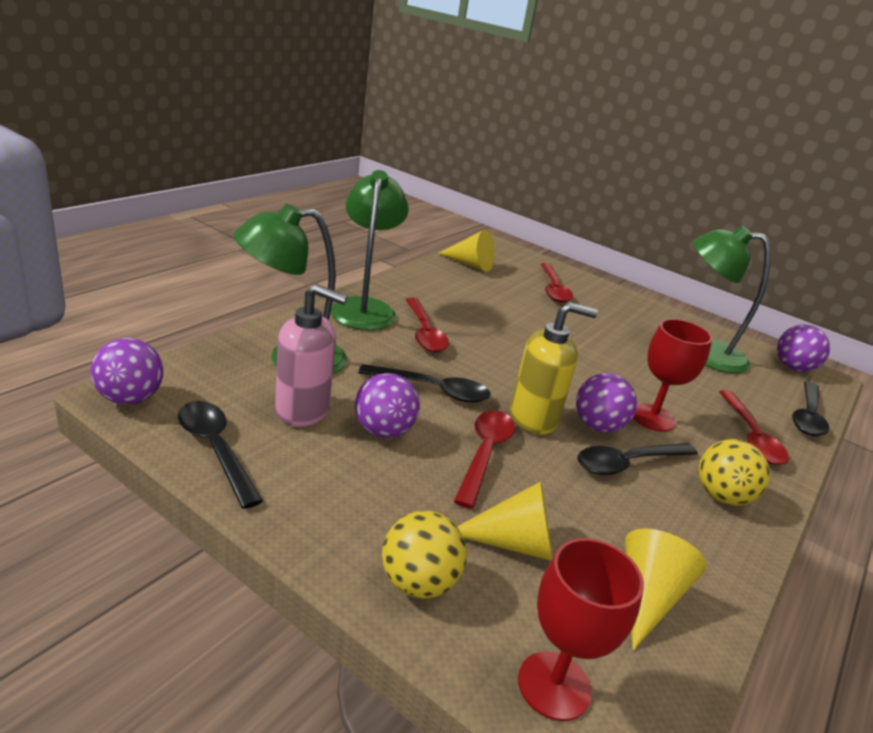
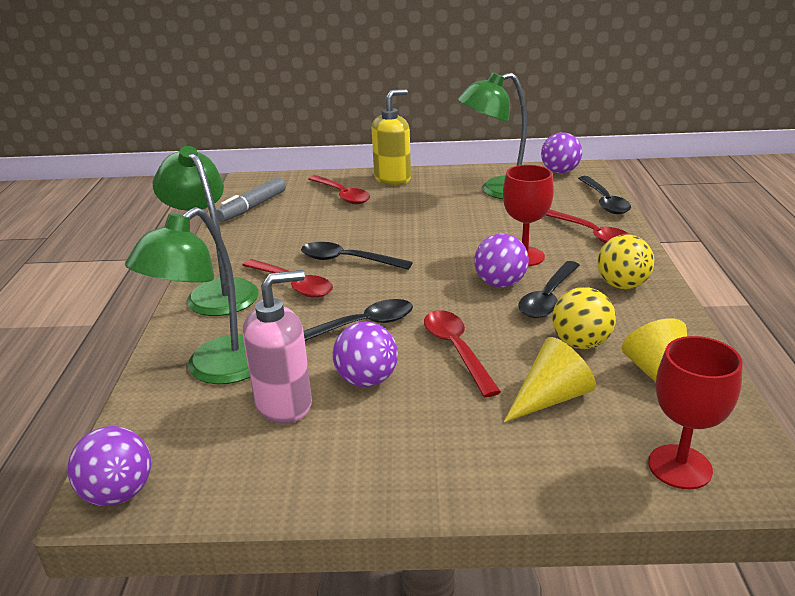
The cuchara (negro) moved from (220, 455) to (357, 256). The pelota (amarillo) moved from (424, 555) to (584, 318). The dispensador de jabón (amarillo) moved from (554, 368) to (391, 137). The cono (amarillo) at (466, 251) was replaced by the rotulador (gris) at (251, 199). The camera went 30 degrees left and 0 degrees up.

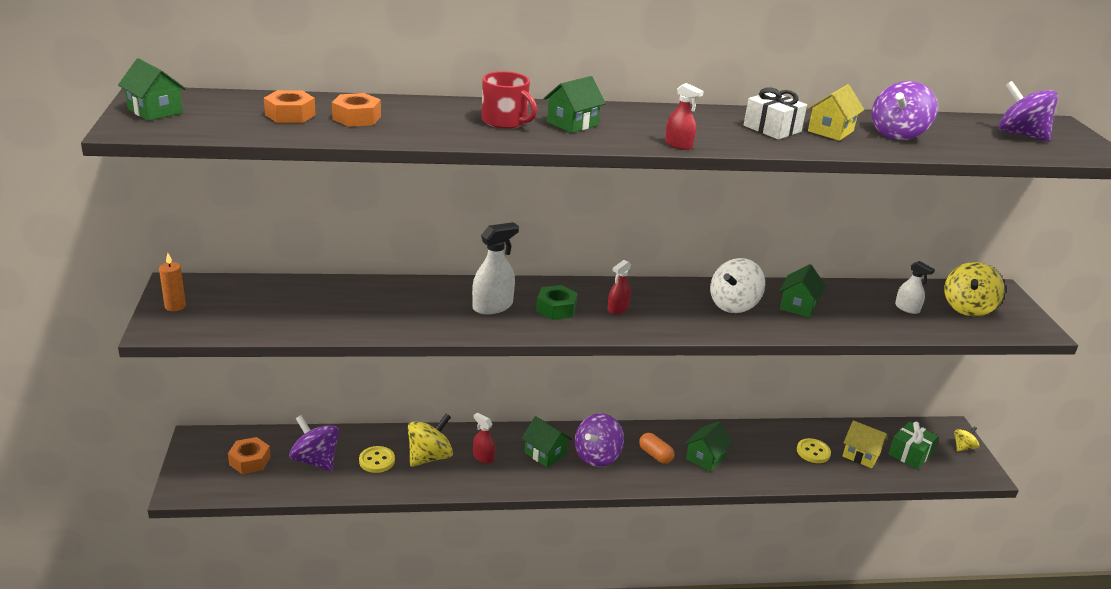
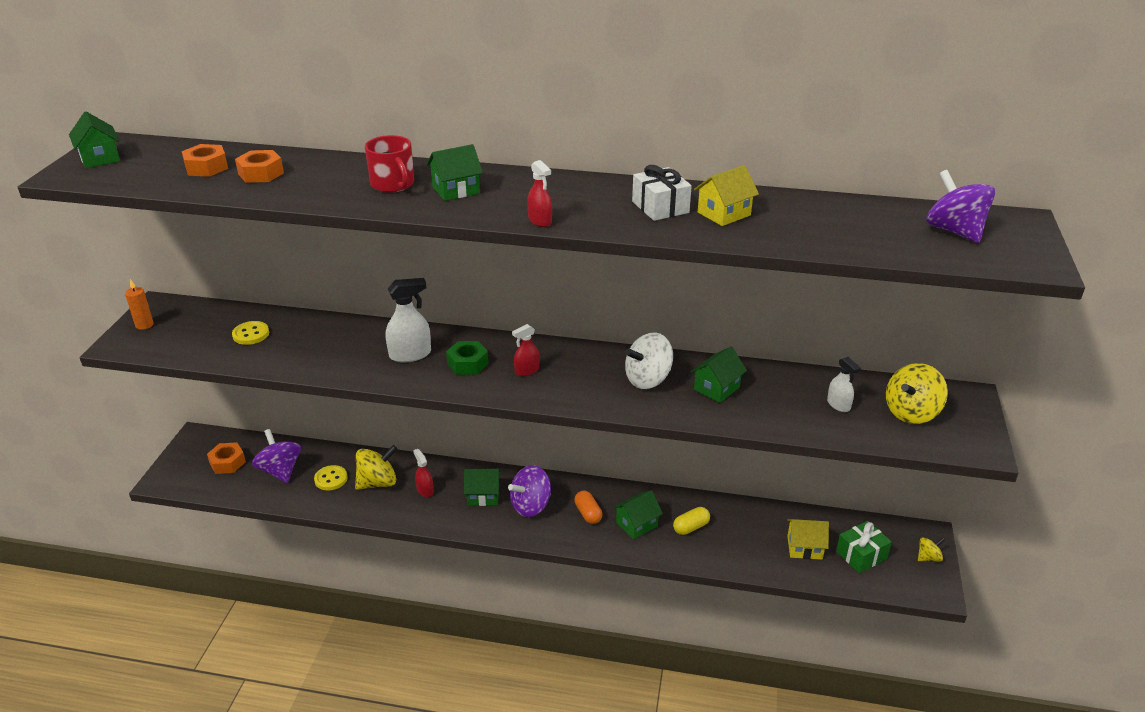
The peonza (morado) at (905, 110) disappeared. The cápsula (amarillo) at (691, 521) appeared. The botón (amarillo) moved from (814, 450) to (250, 333). The casa (verde) at (546, 441) turned 60 degrees counterclockwise. The casa (amarillo) at (865, 444) turned 45 degrees counterclockwise. The camera went 20 degrees right and 5 degrees up.

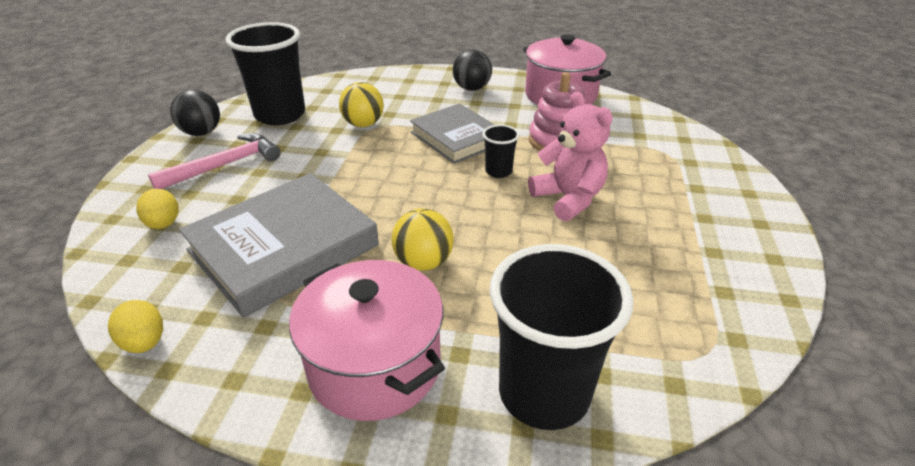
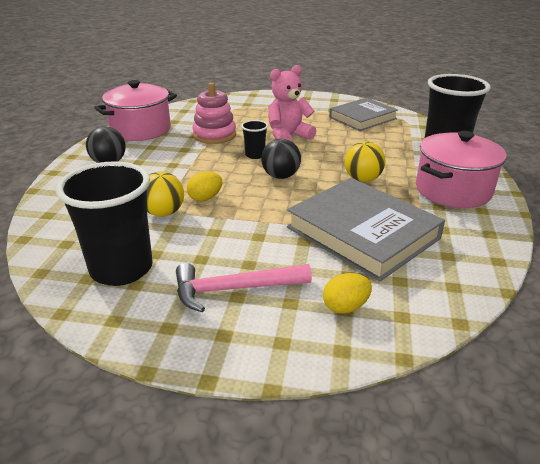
The huevo (amarillo) moved from (135, 326) to (204, 186). The pelota (negro) moved from (195, 113) to (281, 159). The libro (gris) moved from (452, 133) to (363, 114). The martillo (rosa) at (214, 161) turned 60 degrees counterclockwise. The camera went 90 degrees left and 5 degrees down.

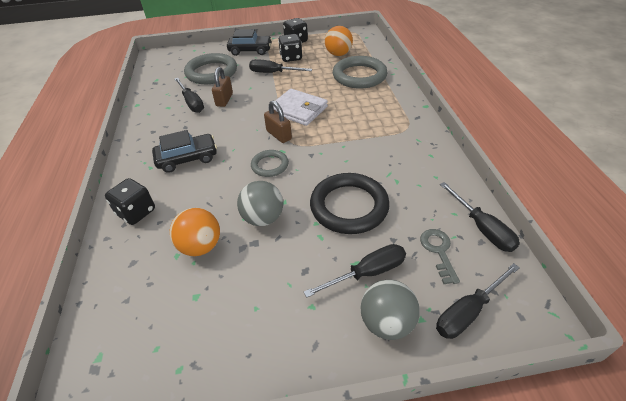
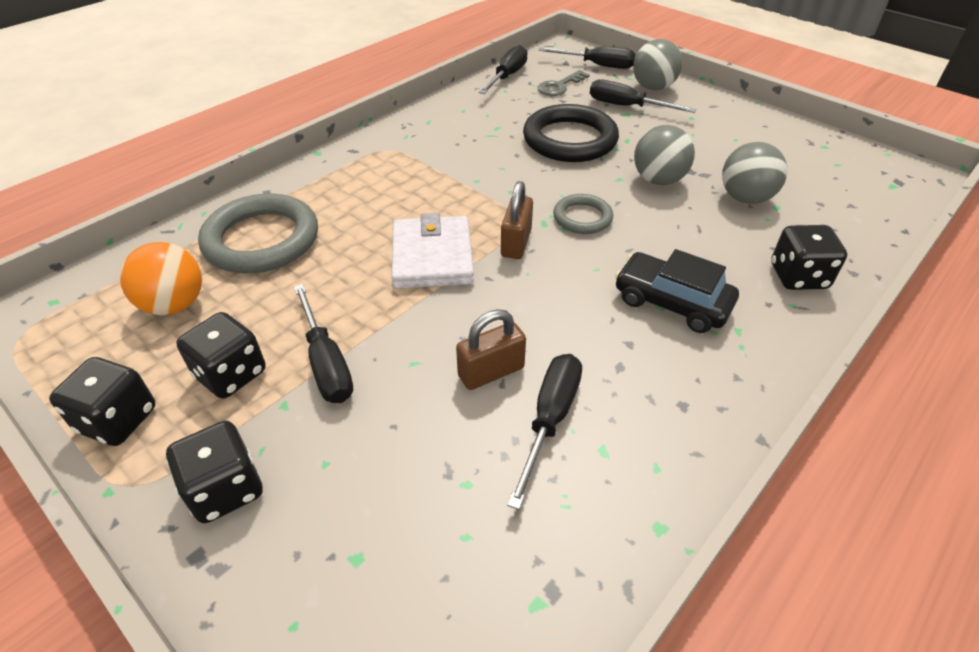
The anillo (gris) at (210, 68) disappeared. The coche (negro) at (249, 42) was replaced by the dado (negro) at (214, 472). The pelota (naranja) at (195, 232) became the pelota (gris) at (755, 173). The camera went 130 degrees left and 0 degrees up.

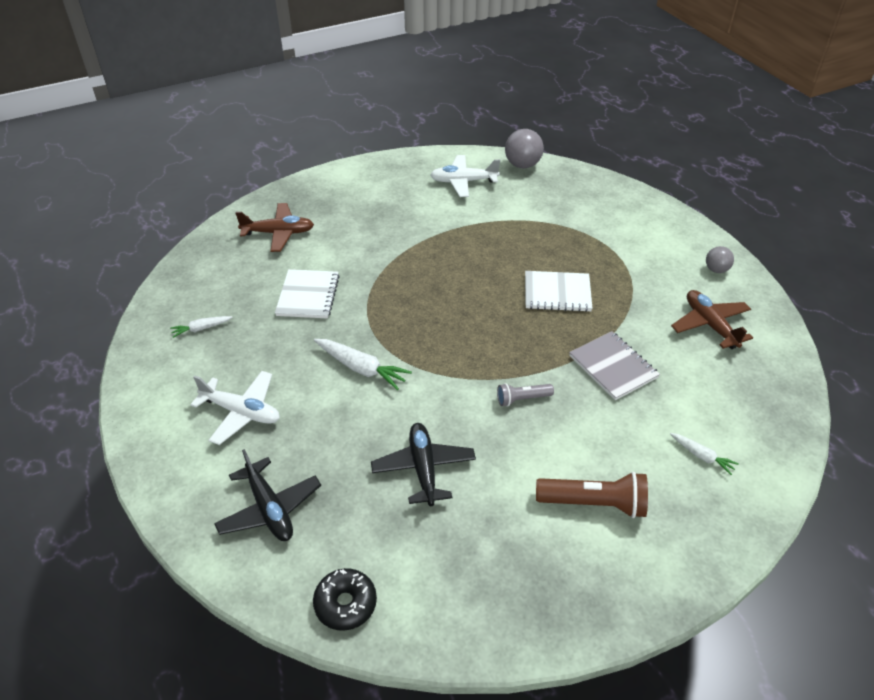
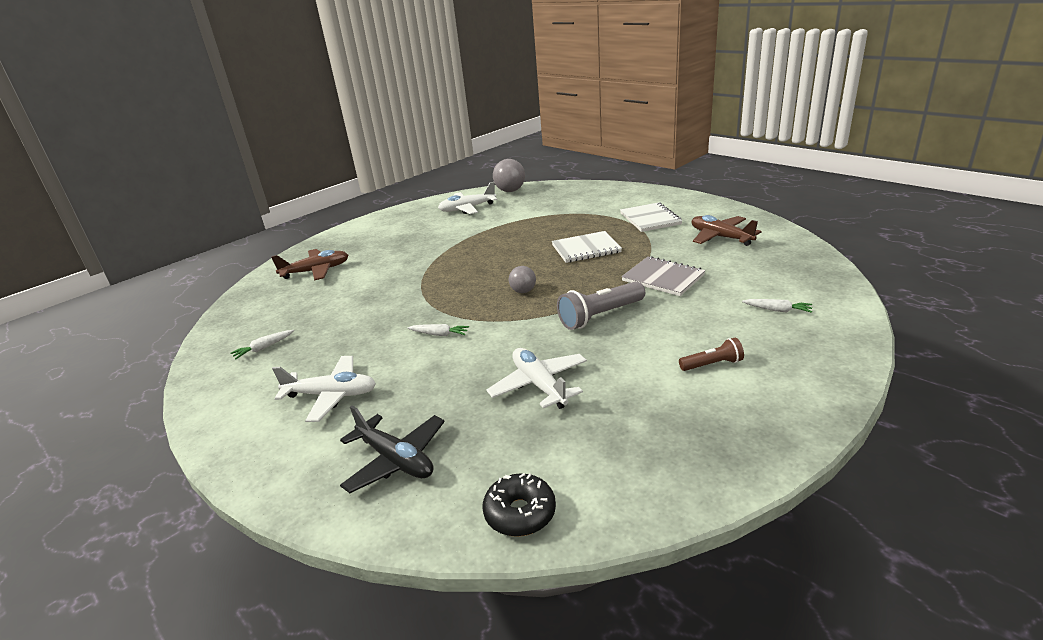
The cuaderno (blanco) moved from (307, 294) to (651, 217). The pelota (gris) moved from (720, 259) to (522, 279). The avión (negro) at (423, 464) became the avión (blanco) at (536, 378). The zanahoria (blanco) at (363, 364) changed to 0.58 times the size. The lámpara de mano (gris) at (525, 394) changed to 1.74 times the size. The lámpara de mano (marrón) at (592, 495) changed to 0.58 times the size. The camera went 15 degrees left and 15 degrees down.

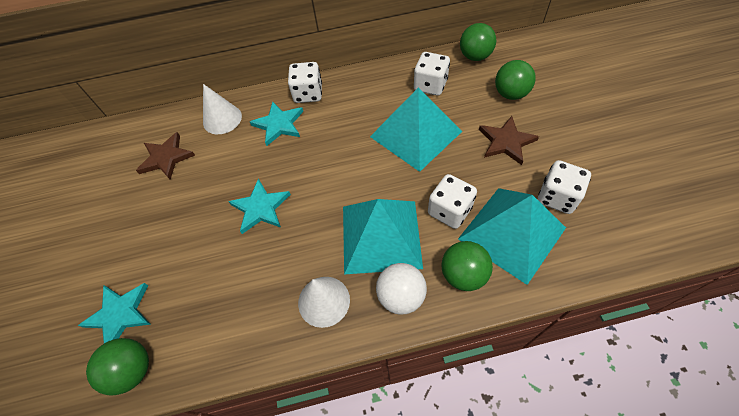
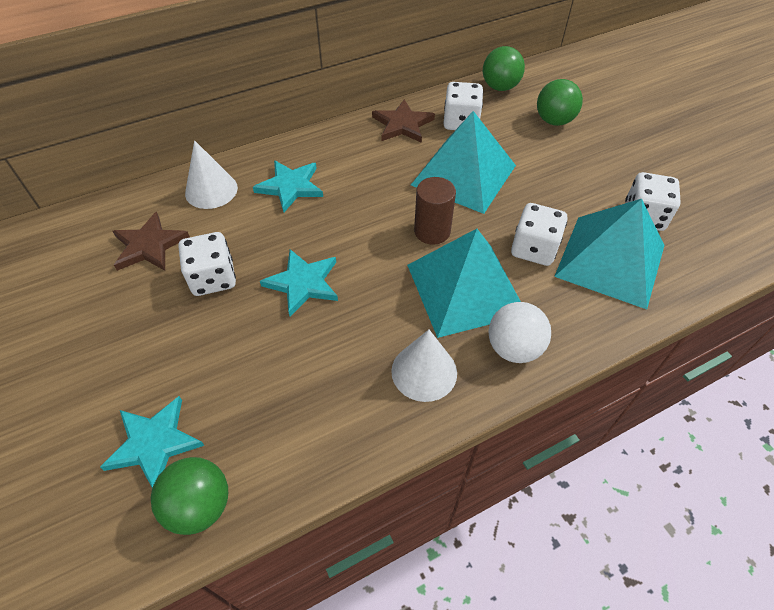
The pelota (verde) at (467, 266) disappeared. The cilindro (marrón) at (435, 211) appeared. The dado (blanco) moved from (305, 82) to (207, 264). The estrella (marrón) moved from (509, 140) to (403, 121). The camera went 20 degrees left and 5 degrees down.

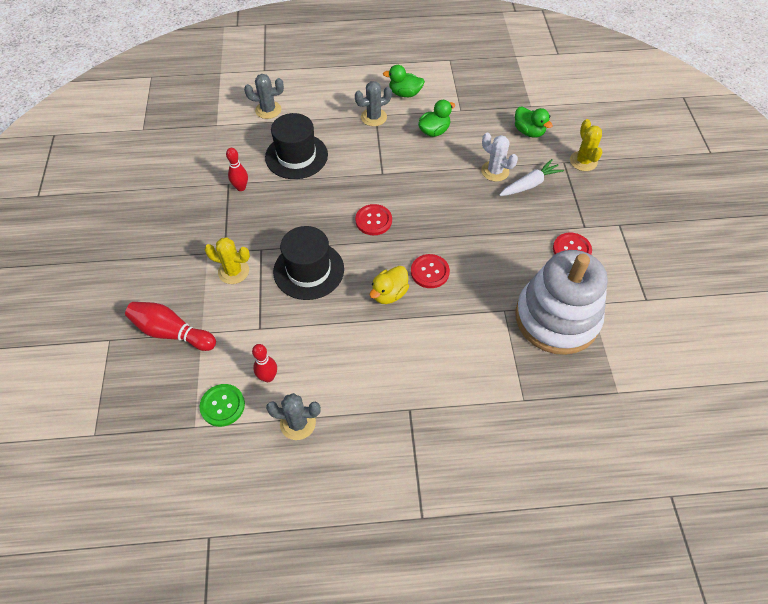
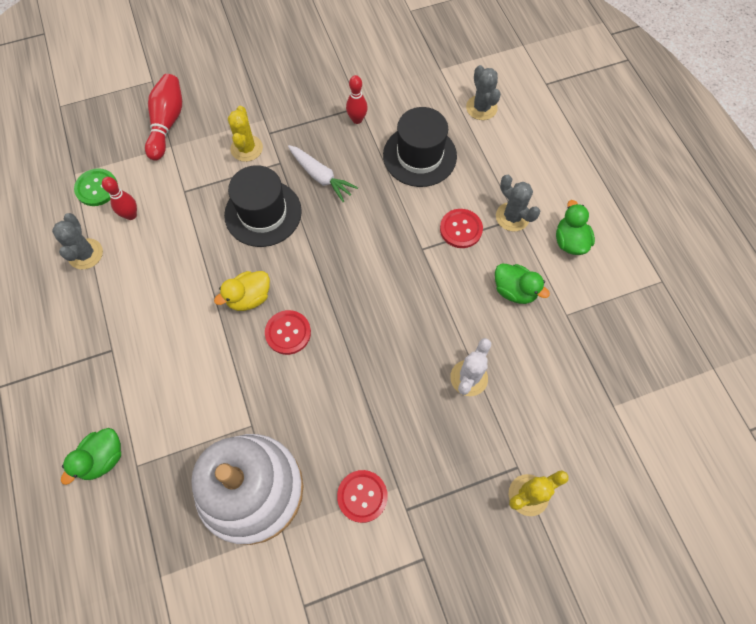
The botón (rojo) moved from (373, 219) to (461, 228). The zanahoria (blanco) moved from (531, 177) to (323, 173). The pato (verde) moved from (534, 122) to (91, 456). The pato (amarillo) at (389, 285) turned 60 degrees counterclockwise. The camera went 75 degrees right and 10 degrees up.

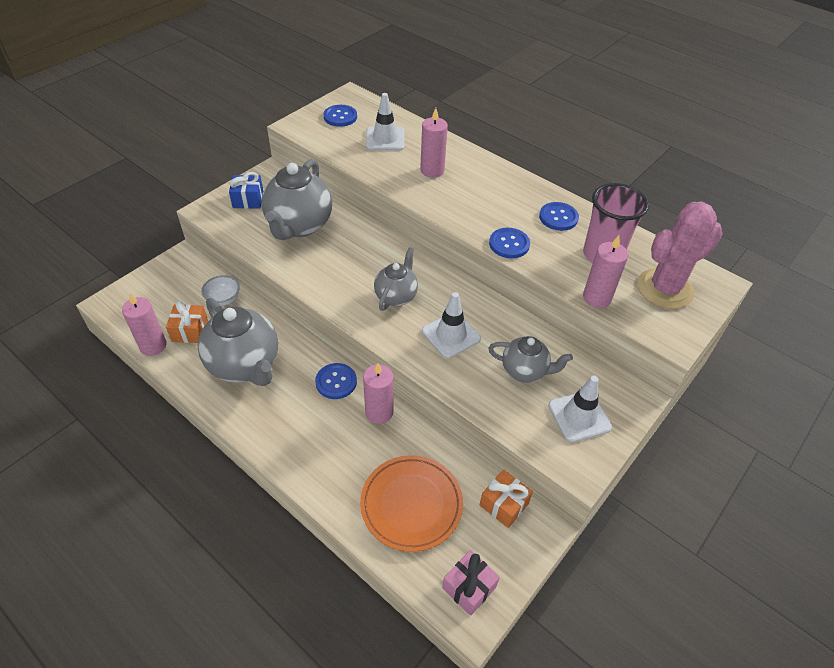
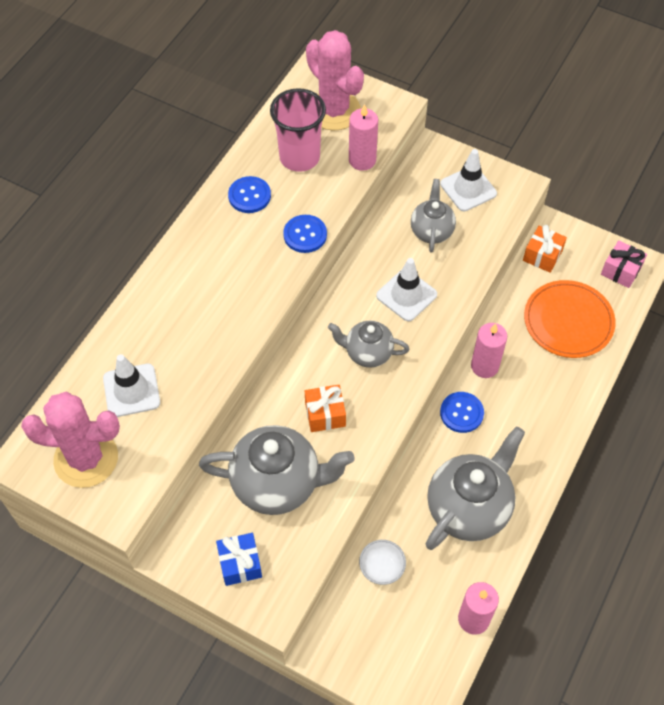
The vela (rosa) at (434, 143) disappeared. The regalo (naranja) moved from (187, 322) to (325, 408). The botón (azul) at (340, 116) was replaced by the cactus (rosa) at (70, 440). The camera went 100 degrees left and 10 degrees up.

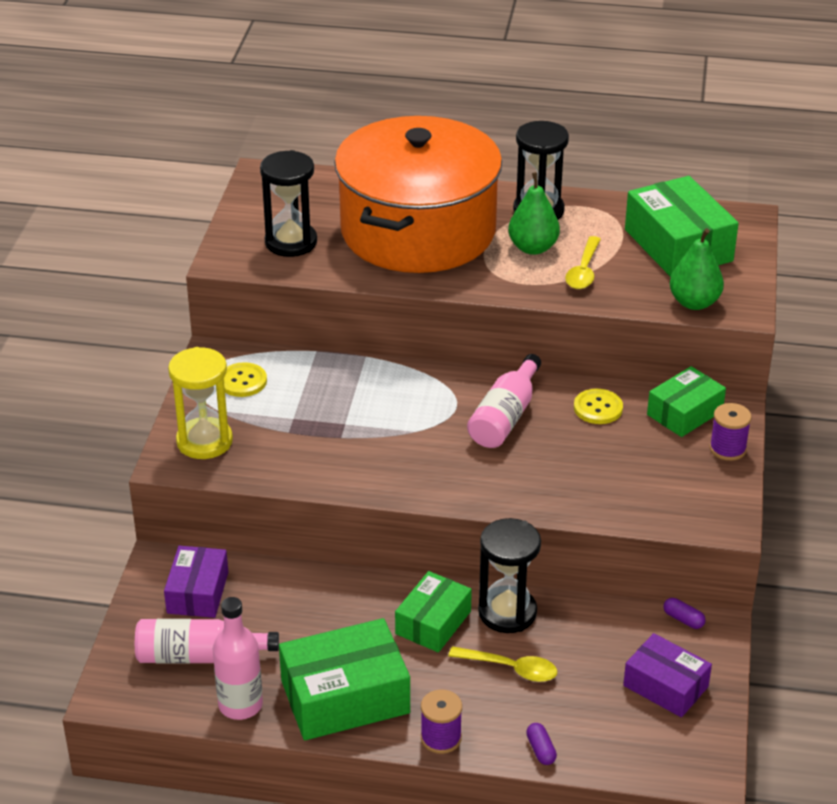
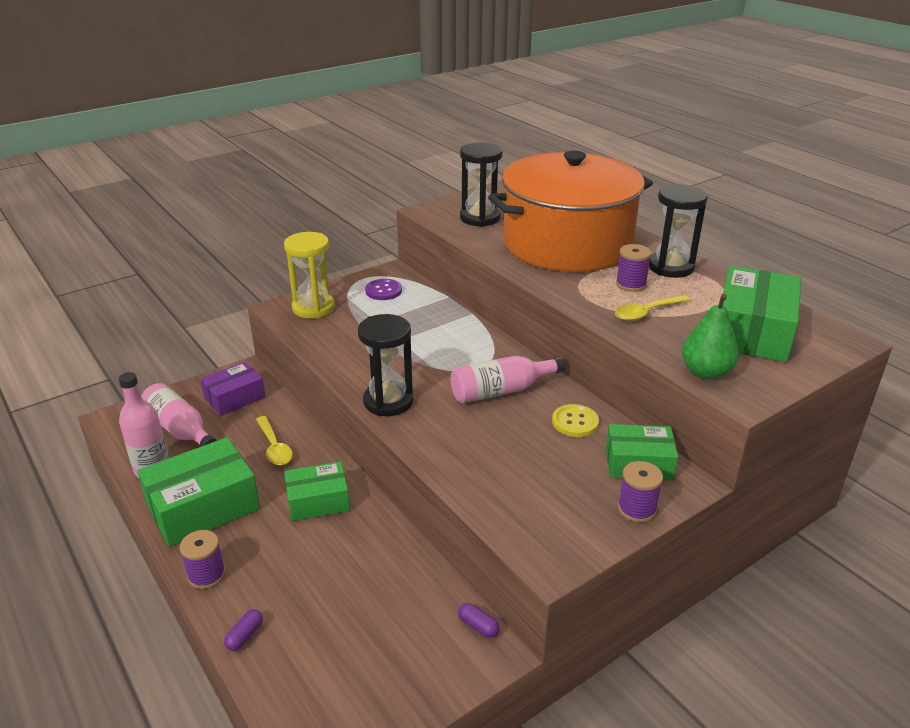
The caja (morado) at (667, 675) disappeared. The cuchara (amarillo) moved from (502, 664) to (274, 440). The reloj de arena (negro) moved from (509, 575) to (385, 365). The pera (verde) at (534, 213) was replaced by the carrete (morado) at (634, 268). The botón (amarillo) at (245, 379) became the botón (morado) at (383, 289). The caja (verde) at (344, 679) turned 60 degrees counterclockwise. The cápsula (morado) at (684, 613) turned 45 degrees counterclockwise. The camera went 45 degrees right and 5 degrees down.

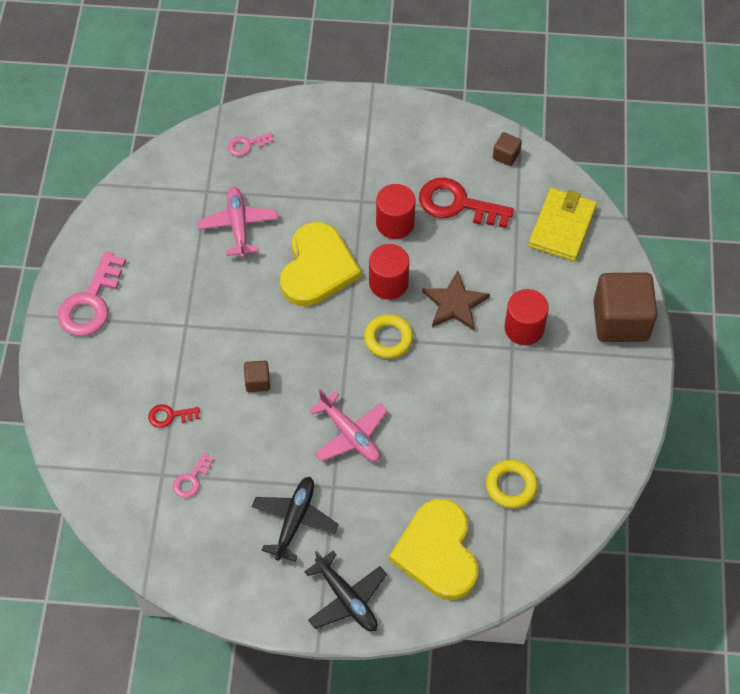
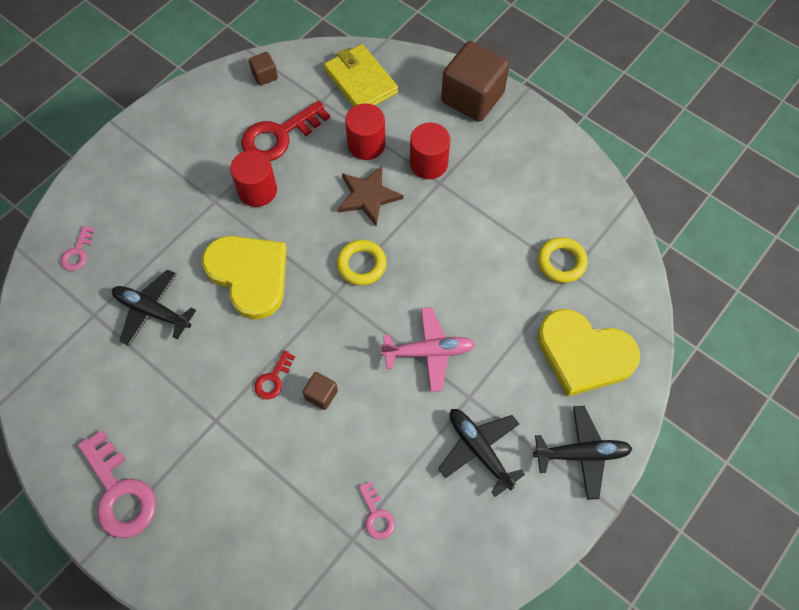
The llave (rojo) moved from (174, 416) to (274, 375). The cilindro (rojo) moved from (389, 272) to (365, 131). The avión (rosa) at (238, 222) became the avión (negro) at (154, 307). The camera went 55 degrees left and 5 degrees up.

